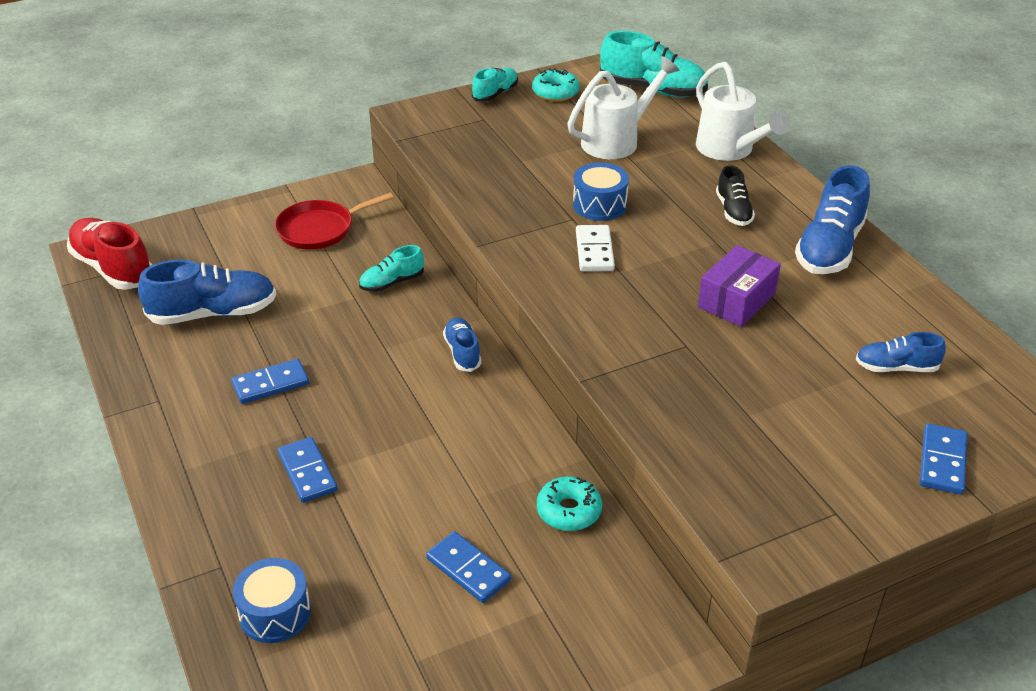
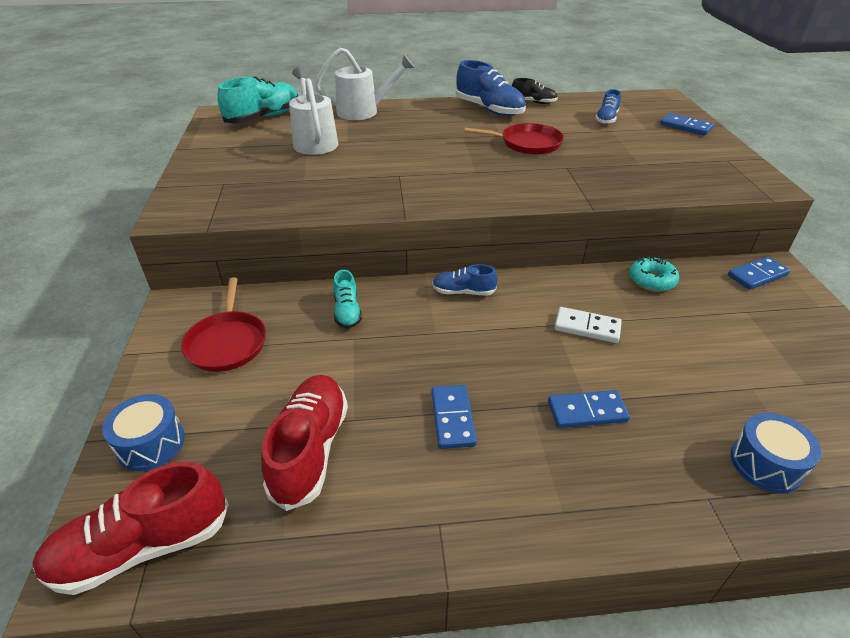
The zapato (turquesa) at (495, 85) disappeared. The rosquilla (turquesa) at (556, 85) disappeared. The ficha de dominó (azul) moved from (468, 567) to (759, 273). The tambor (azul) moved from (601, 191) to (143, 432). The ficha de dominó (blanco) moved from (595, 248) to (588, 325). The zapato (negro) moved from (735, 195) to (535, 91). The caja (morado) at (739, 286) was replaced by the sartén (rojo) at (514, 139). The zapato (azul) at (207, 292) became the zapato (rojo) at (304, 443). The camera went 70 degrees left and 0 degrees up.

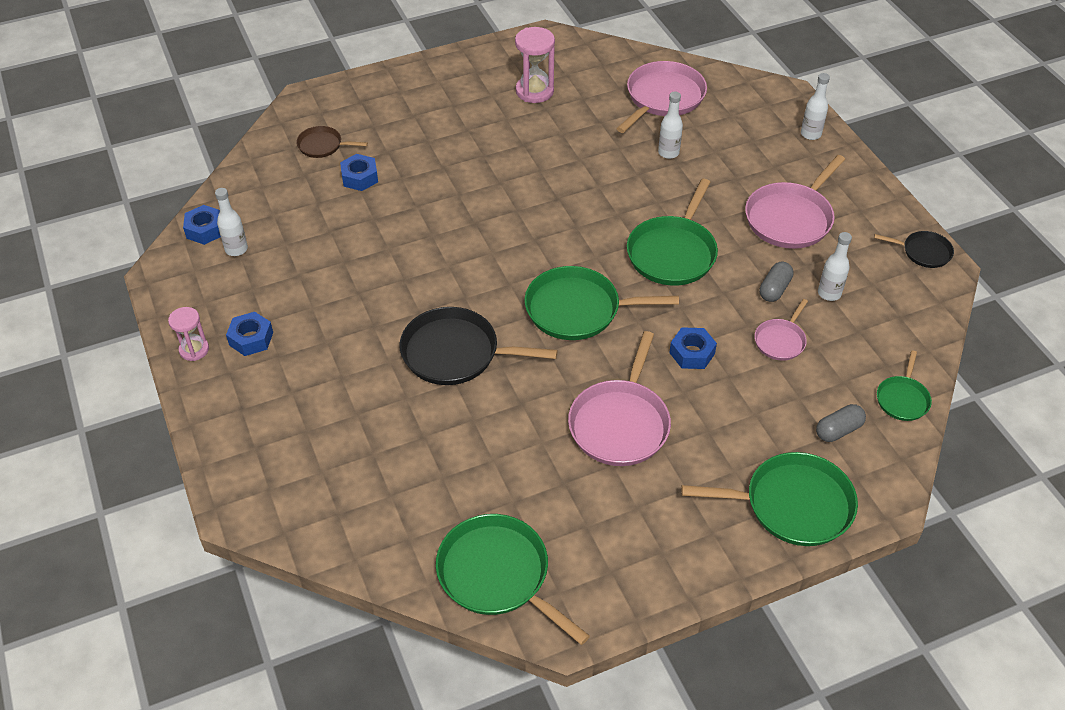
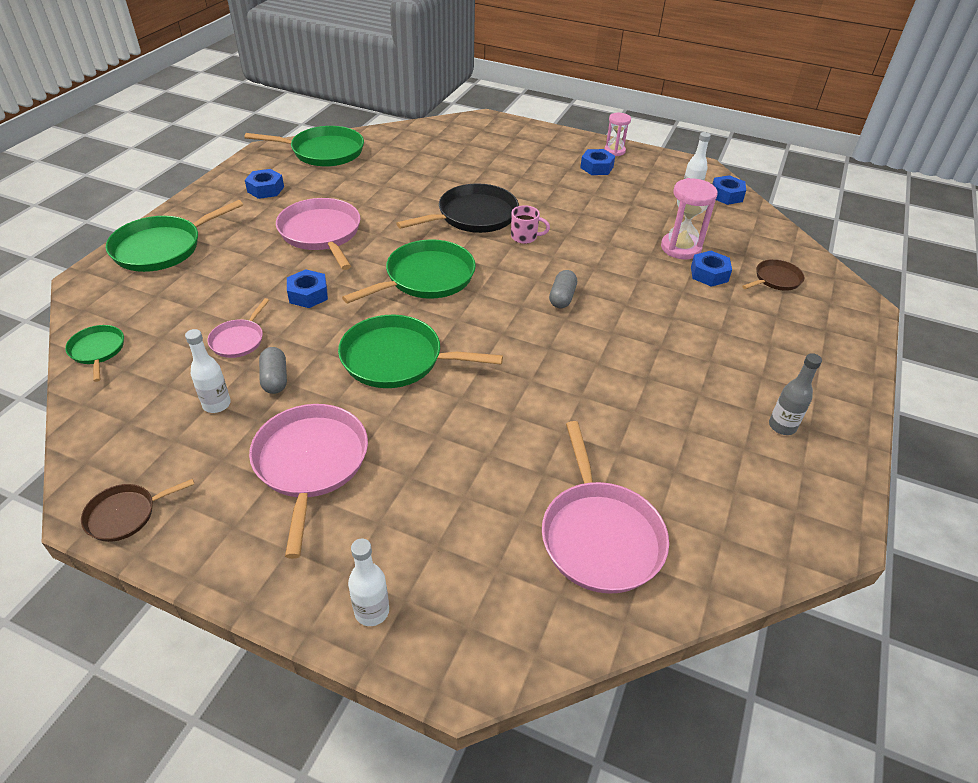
The botella (blanco) at (670, 125) disappeared. The tuerca (azul) at (264, 184) appeared. The taza (rosa) at (530, 224) appeared. The botella (gris) at (795, 394) appeared. The reloj de arena (rosa) moved from (535, 65) to (689, 218). The cápsula (gris) moved from (841, 423) to (563, 289). The sartén (negro) at (914, 249) became the sartén (marrón) at (137, 510). The sartén (verde) at (672, 232) turned 60 degrees counterclockwise. The sartén (rosa) at (781, 330) turned 150 degrees counterclockwise. The camera went 135 degrees right and 5 degrees down.

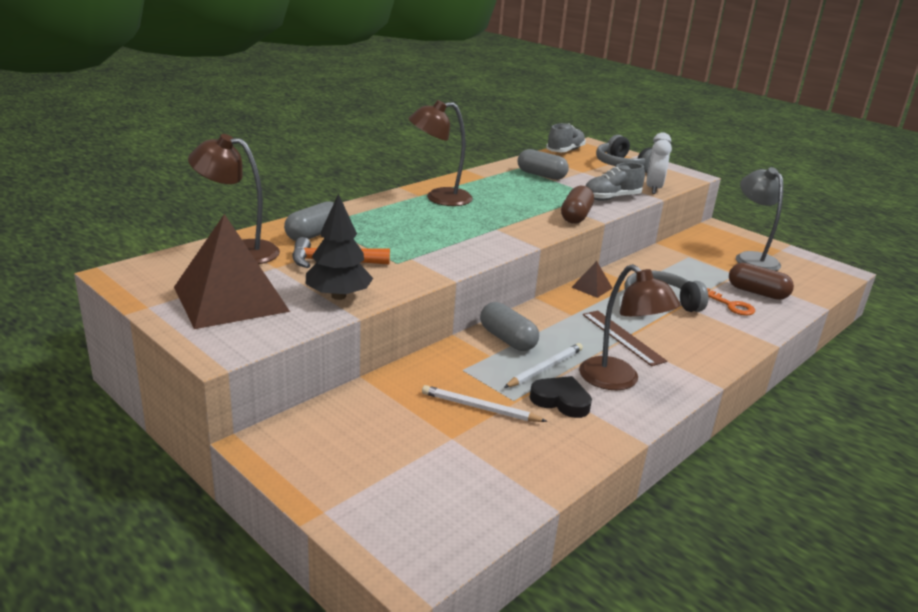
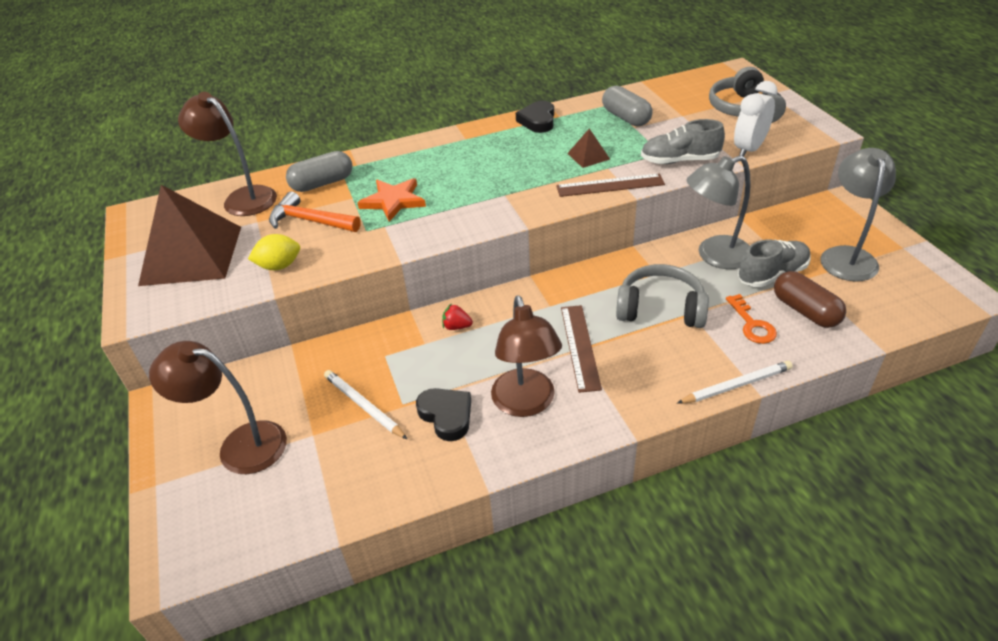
The estrella (naranja) at (391, 200) appeared. The corazón (negro) at (535, 117) appeared. The lámpara (gris) at (719, 212) appeared. The lámpara (marrón) moved from (440, 153) to (218, 407). The lápiz (blanco) moved from (543, 365) to (735, 382). The zapato (gris) moved from (566, 137) to (774, 263). The pirámide (marrón) moved from (592, 279) to (588, 148). The árbol (negro) at (339, 247) was replaced by the limón (amarillo) at (274, 252). The cápsula (gris) at (509, 326) was replaced by the fresa (rojo) at (457, 316). The cápsula (marrón) at (577, 205) was replaced by the regla (marrón) at (610, 185). The camera went 30 degrees right and 15 degrees up.

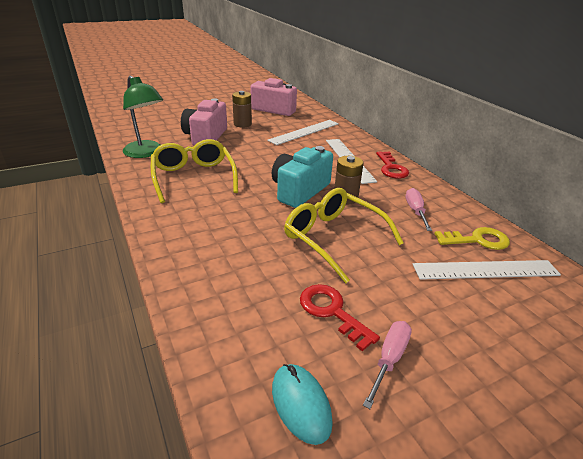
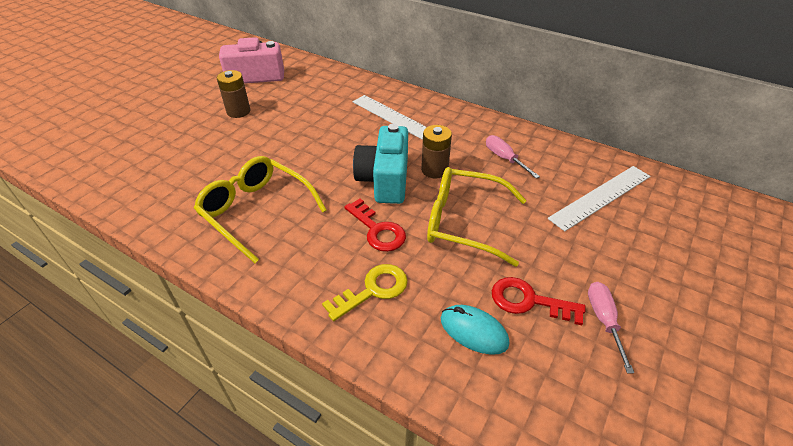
The lámpara (verde) at (143, 117) disappeared. The cámara (rosa) at (204, 122) disappeared. The regla (blanco) at (303, 132) disappeared. The ratón (turquesa) moved from (302, 404) to (475, 330). The llave (rojo) moved from (392, 165) to (375, 225). The llave (amarillo) moved from (472, 238) to (365, 292). The camera went 30 degrees left and 10 degrees up.

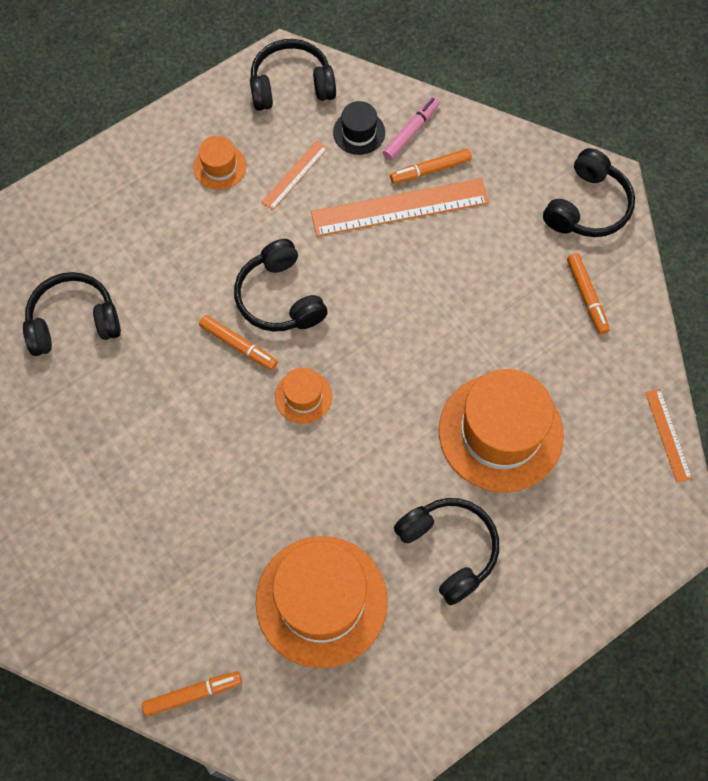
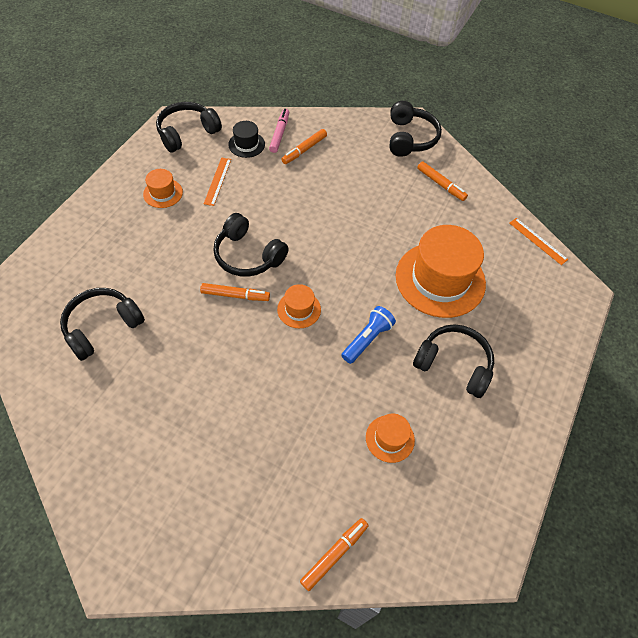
The regla (naranja) at (400, 207) disappeared. The lámpara de mano (azul) at (368, 335) appeared. The sombrero (naranja) at (322, 602) changed to 0.46 times the size. The camera went 30 degrees left and 10 degrees down.

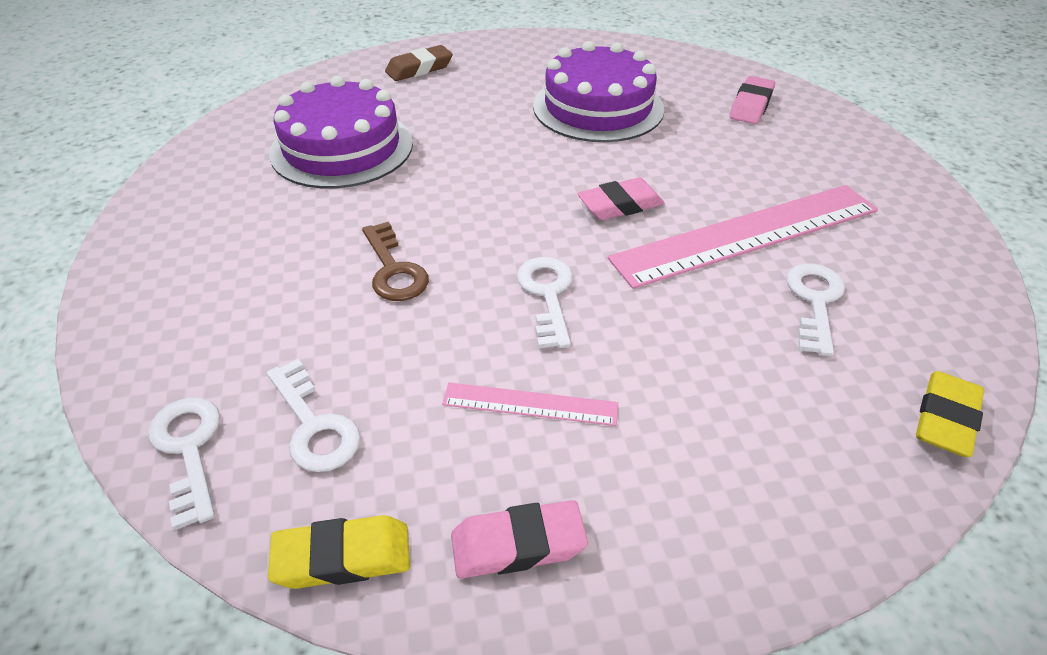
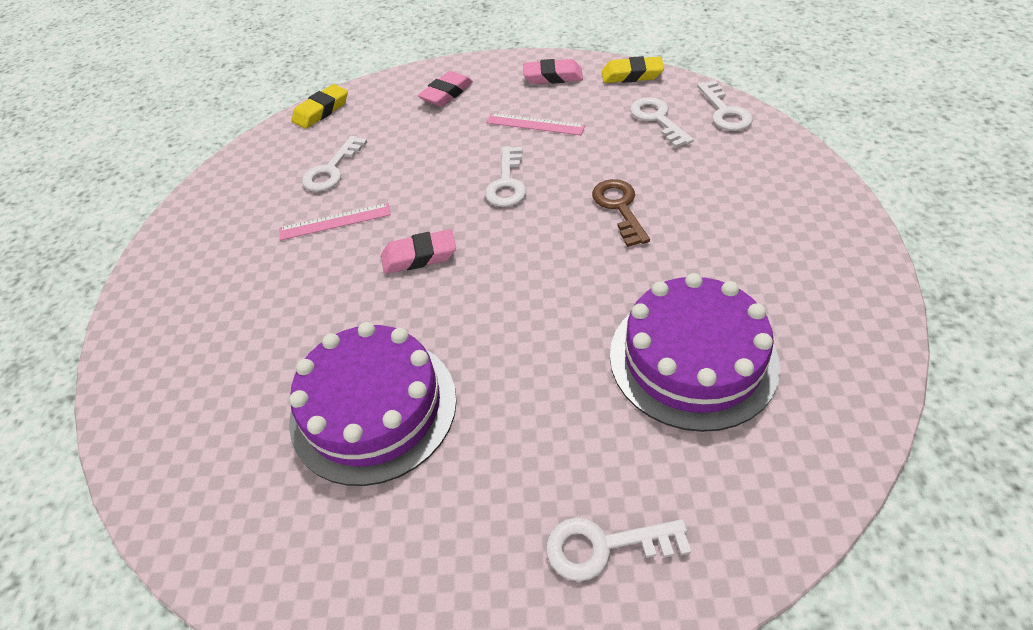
The goma de borrar (rosa) moved from (752, 100) to (445, 89). The goma de borrar (marrón) at (419, 63) was replaced by the llave (blanco) at (618, 549). The regla (rosa) at (743, 237) changed to 0.47 times the size. The camera went 165 degrees left and 5 degrees up.

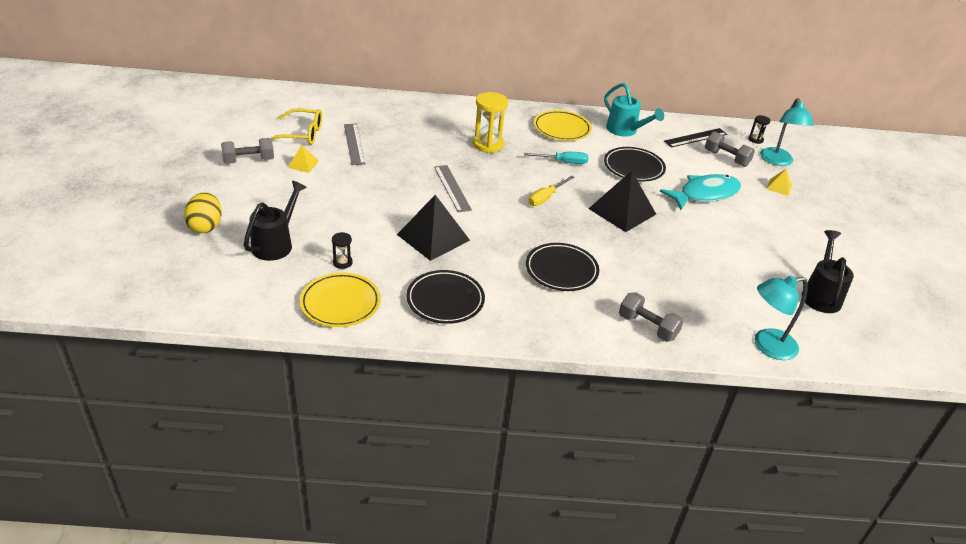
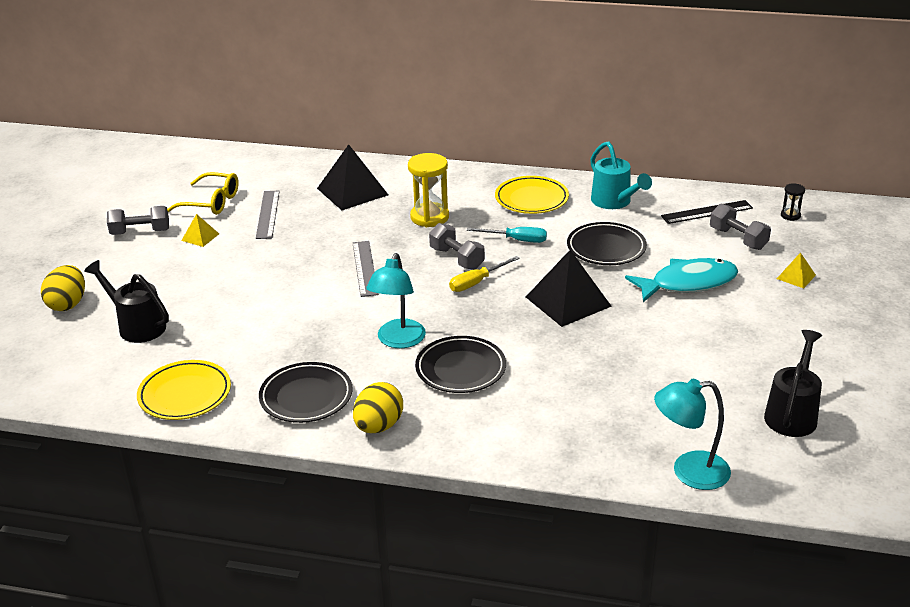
The reloj de arena (negro) at (342, 250) disappeared. The huevo (amarillo) at (378, 407) appeared. The pirámide (negro) moved from (433, 228) to (352, 177). The mancuerna (gris) moved from (651, 317) to (457, 246). The lámpara (turquesa) moved from (786, 132) to (396, 300). The regadera (negro) at (275, 221) turned 90 degrees counterclockwise. The camera went 15 degrees right and 5 degrees down.

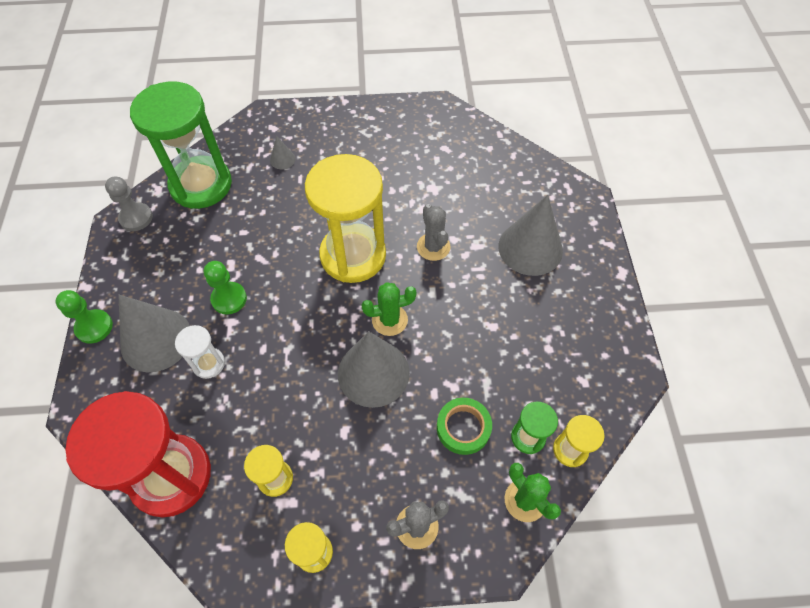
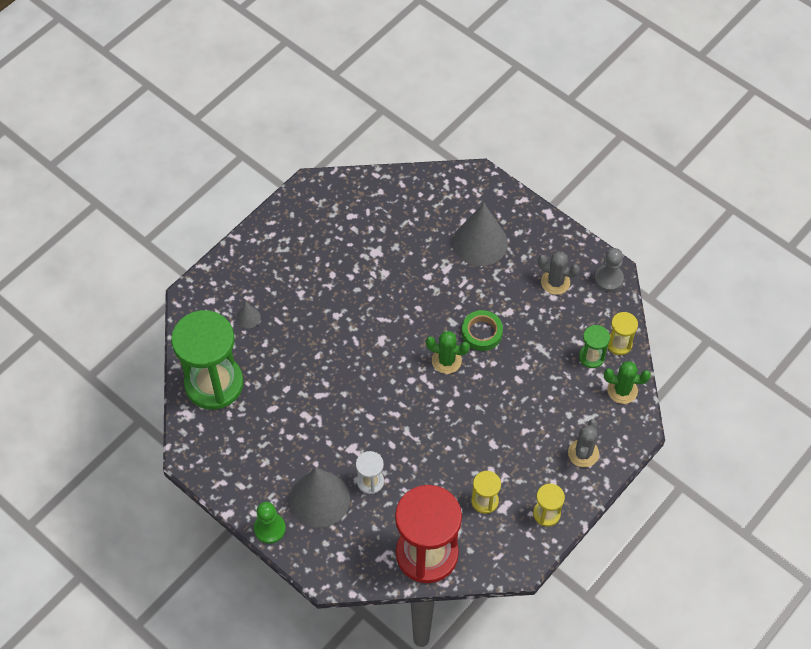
The peón (verde) at (225, 288) disappeared. The reloj de arena (amarillo) at (345, 218) disappeared. The cono (gris) at (374, 369) disappeared. The peón (gris) moved from (129, 203) to (609, 270). The cactus (gris) moved from (433, 232) to (559, 273). The cinta adhesiva (verde) moved from (464, 426) to (482, 330). The cactus (verde) at (389, 309) turned 75 degrees clockwise. The camera went 45 degrees left and 0 degrees up.

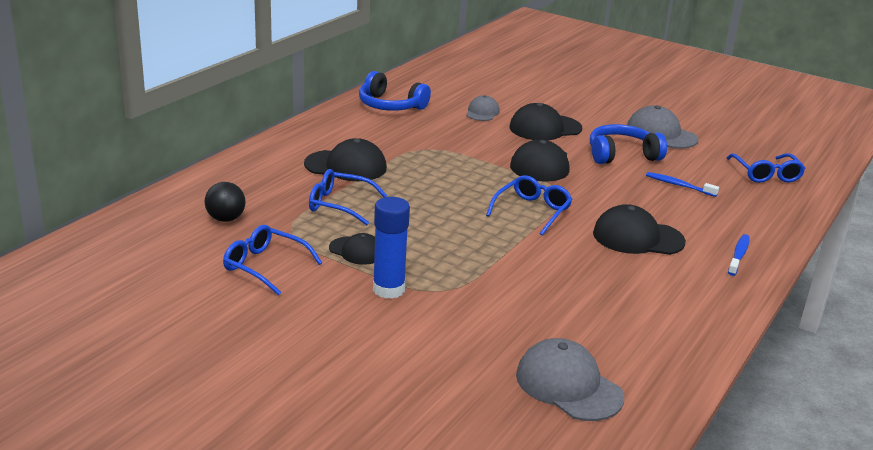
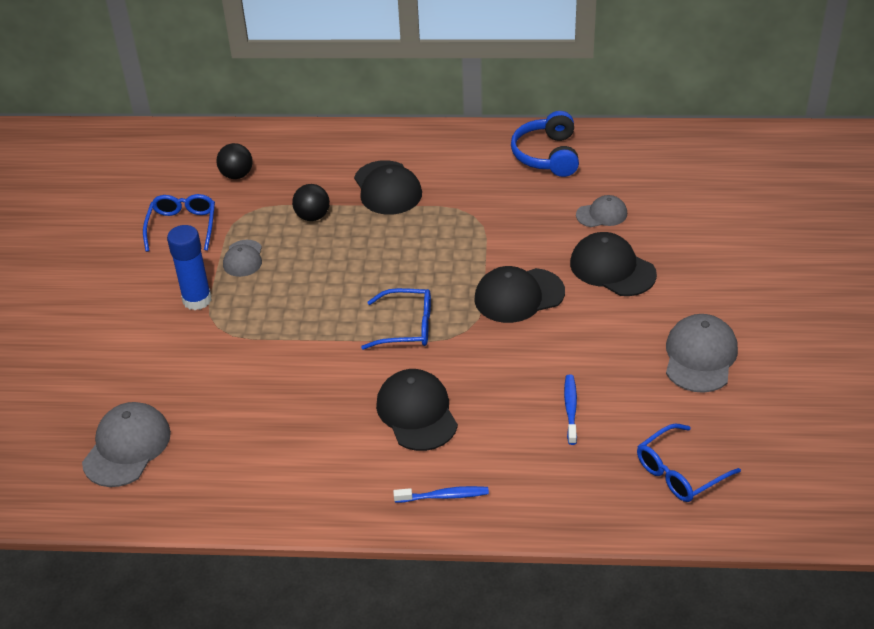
The auriculares (azul) at (628, 144) disappeared. The gafas (azul) at (348, 197) was replaced by the pelota (negro) at (311, 202). The gorra (negro) at (352, 249) became the gorra (gris) at (242, 258). The camera went 65 degrees right and 15 degrees up.

